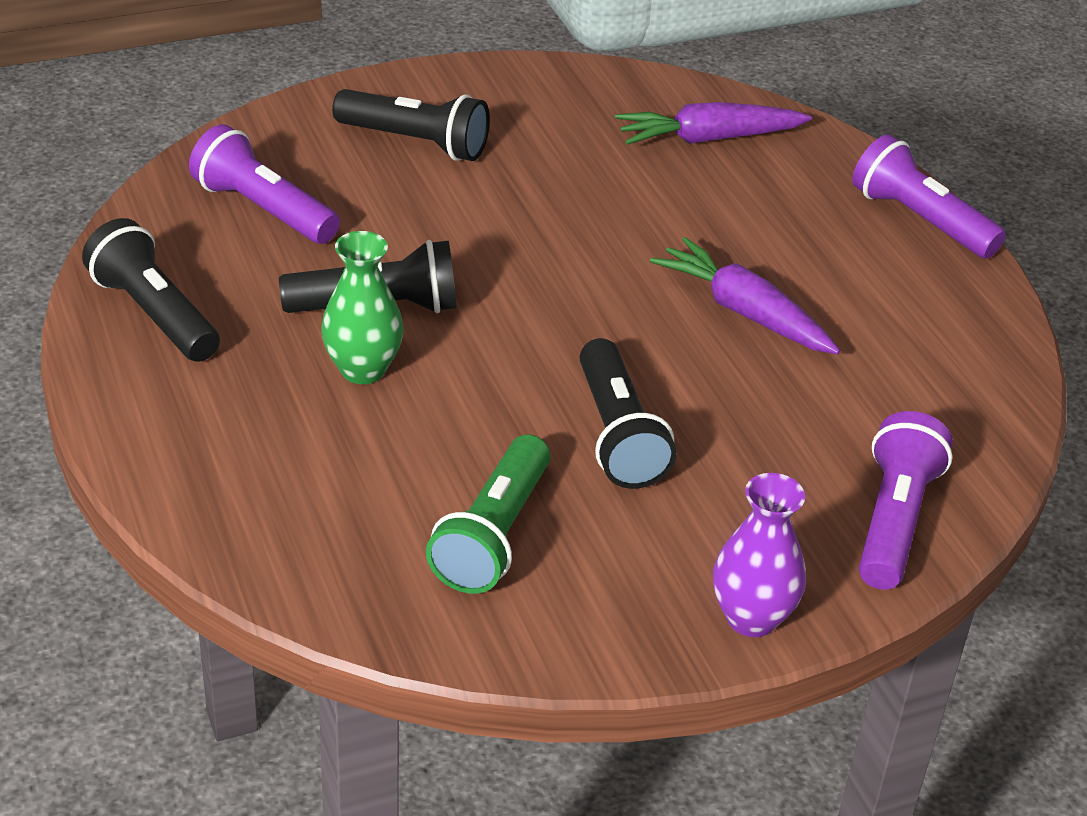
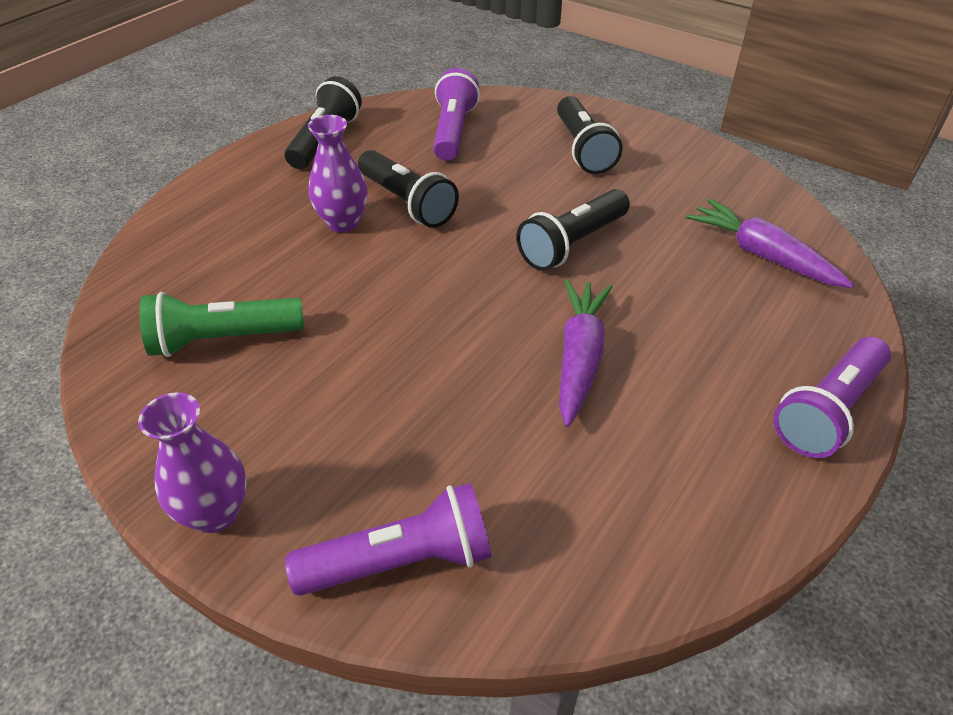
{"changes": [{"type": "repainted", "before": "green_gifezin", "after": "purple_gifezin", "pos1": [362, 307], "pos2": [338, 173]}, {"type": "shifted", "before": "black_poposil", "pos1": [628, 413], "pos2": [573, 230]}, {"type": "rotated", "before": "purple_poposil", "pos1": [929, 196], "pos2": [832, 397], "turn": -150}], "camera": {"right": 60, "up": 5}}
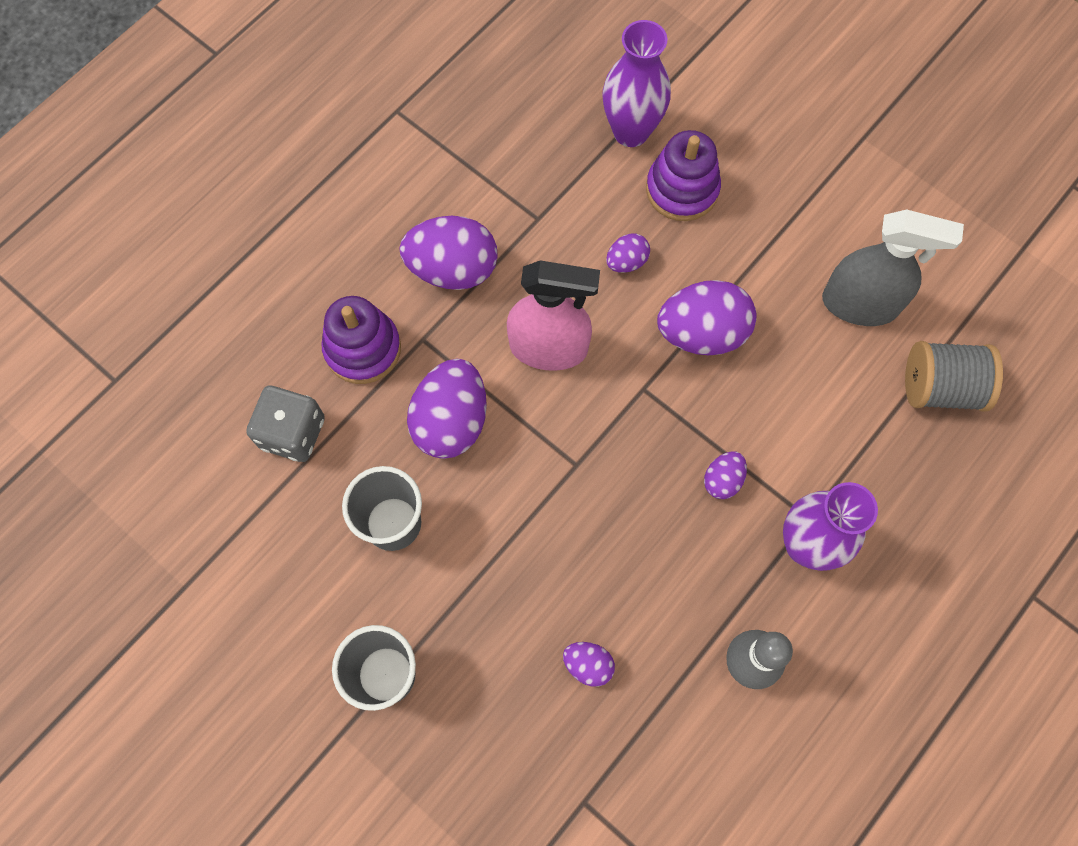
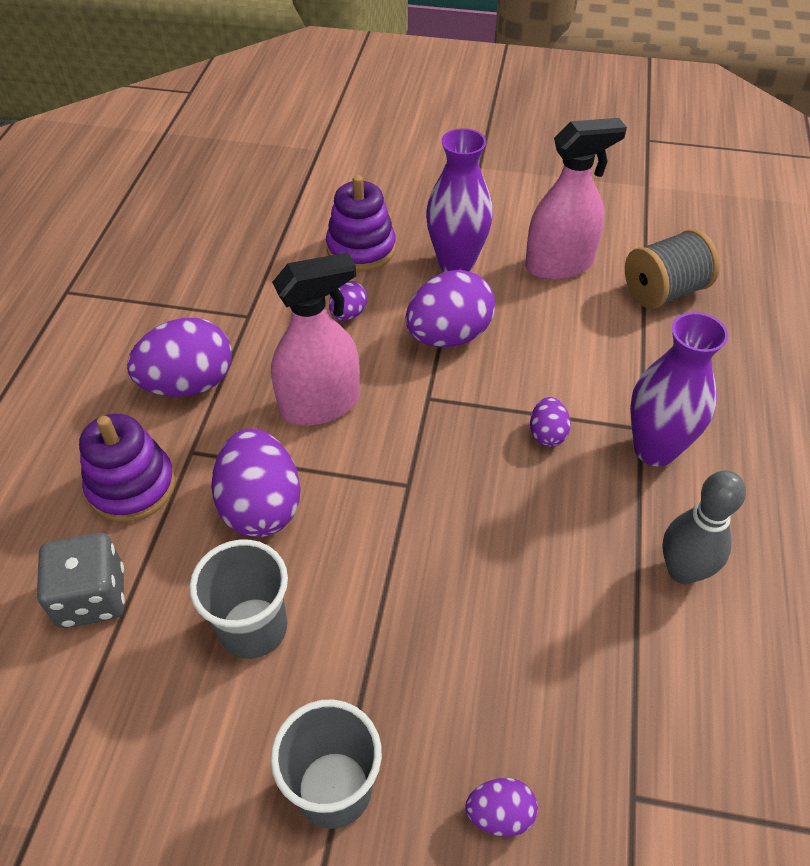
{"changes": [{"type": "shifted", "before": "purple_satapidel", "pos1": [589, 664], "pos2": [502, 807]}, {"type": "shifted", "before": "purple_gifezin", "pos1": [636, 83], "pos2": [459, 200]}, {"type": "repainted", "before": "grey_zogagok", "after": "pink_zogagok", "pos1": [893, 268], "pos2": [576, 199]}], "camera": {"right": -30, "up": -20}}
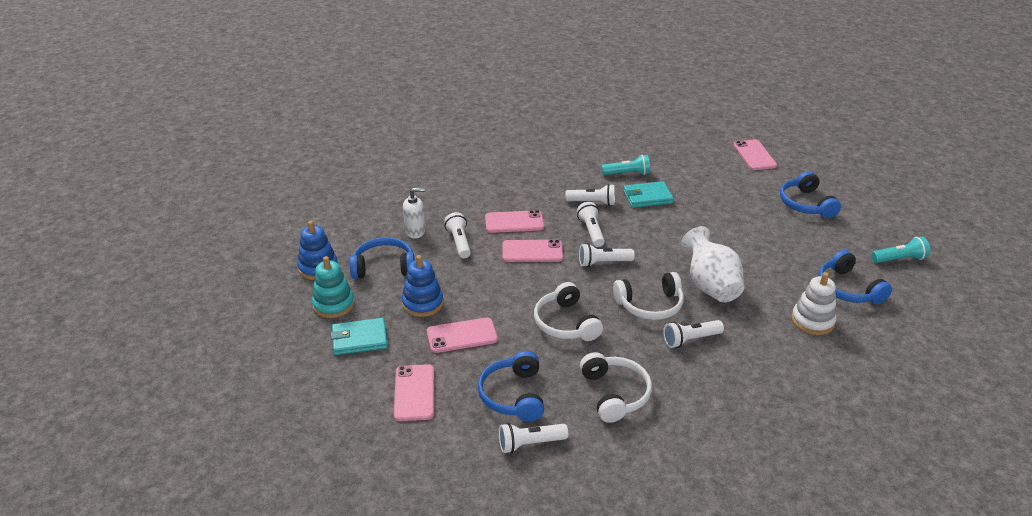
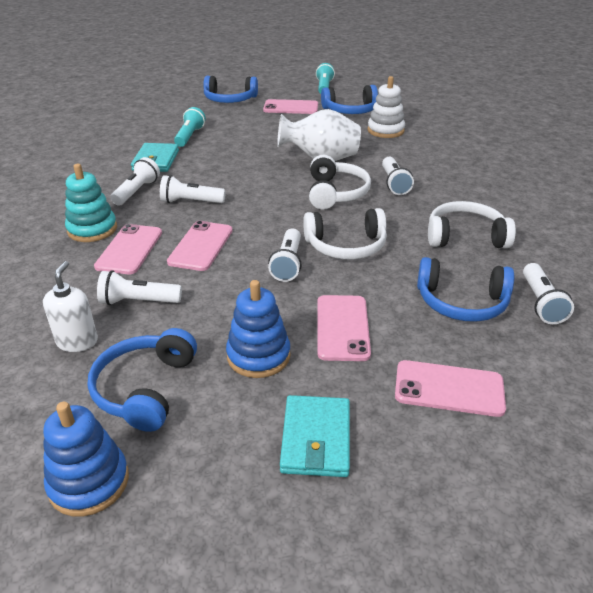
{"changes": [{"type": "shifted", "before": "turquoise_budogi", "pos1": [333, 287], "pos2": [91, 203]}, {"type": "shifted", "before": "white_poposil", "pos1": [607, 255], "pos2": [285, 255]}, {"type": "shifted", "before": "turquoise_poposil", "pos1": [626, 165], "pos2": [190, 127]}, {"type": "shifted", "before": "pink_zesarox", "pos1": [755, 154], "pos2": [290, 106]}], "camera": {"right": -75, "up": 0}}
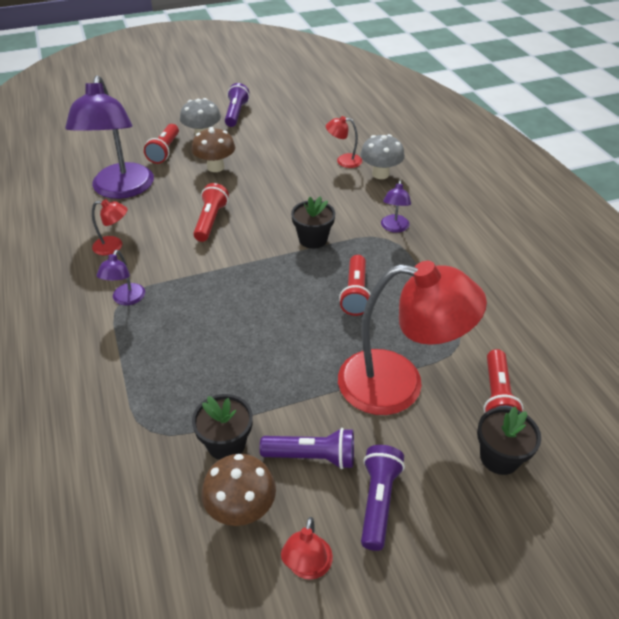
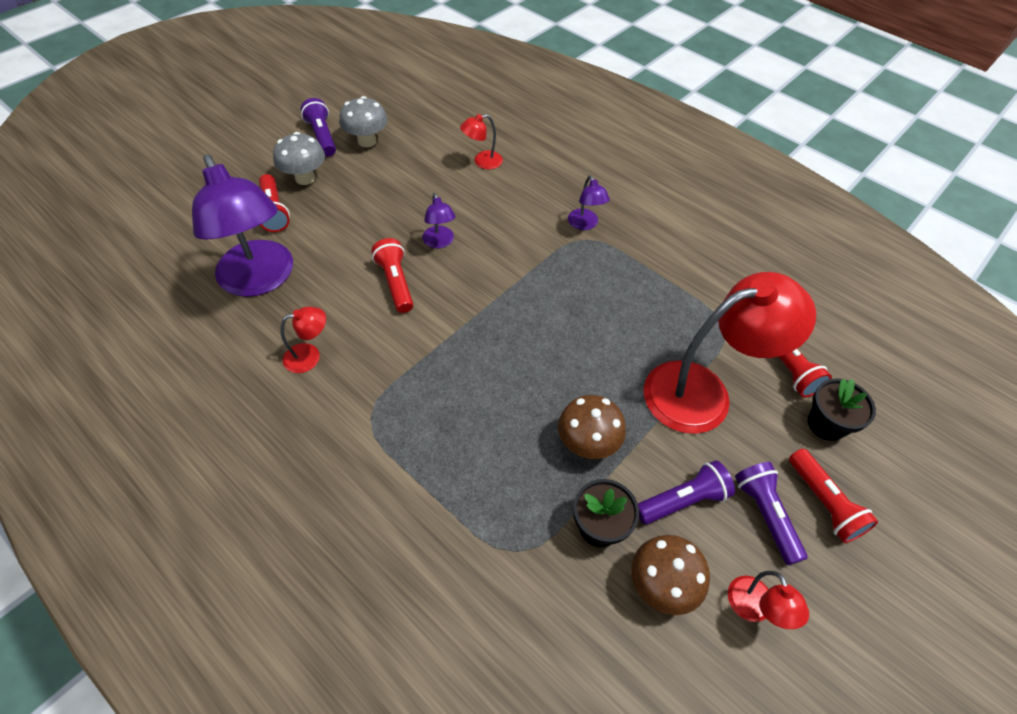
{"changes": [{"type": "shifted", "before": "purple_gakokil", "pos1": [121, 277], "pos2": [439, 220]}, {"type": "shifted", "before": "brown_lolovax", "pos1": [213, 149], "pos2": [592, 427]}, {"type": "gone", "before": "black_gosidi", "pos1": [313, 222]}, {"type": "shifted", "before": "red_poposil", "pos1": [355, 285], "pos2": [833, 496]}, {"type": "shifted", "before": "grey_lolovax", "pos1": [382, 156], "pos2": [363, 121]}], "camera": {"right": -30, "up": 10}}
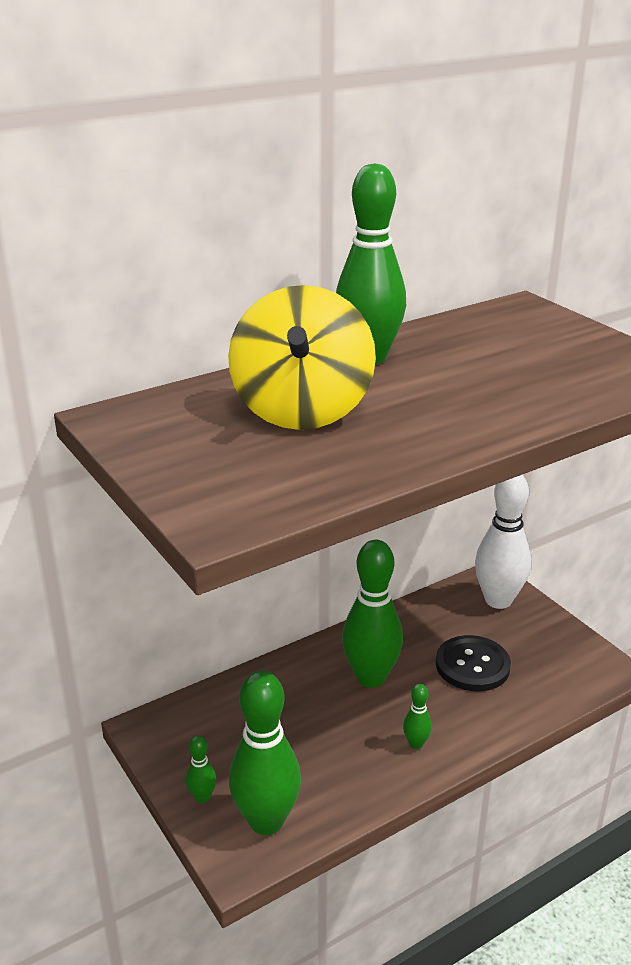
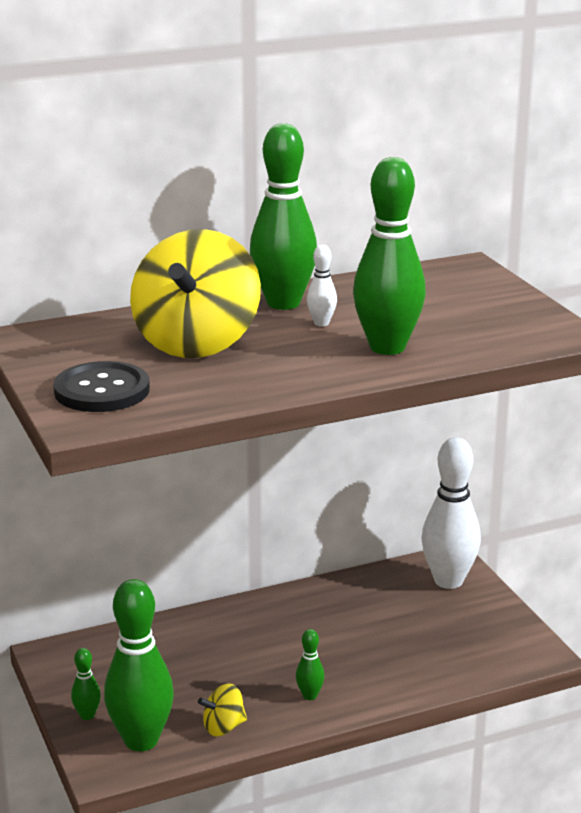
{"changes": [{"type": "shifted", "before": "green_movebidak", "pos1": [372, 614], "pos2": [389, 256]}, {"type": "shifted", "before": "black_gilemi", "pos1": [473, 663], "pos2": [101, 386]}, {"type": "new", "after": "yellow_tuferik", "pos2": [222, 710]}, {"type": "new", "after": "white_movebidak", "pos2": [322, 285]}], "camera": {"right": 10, "up": -5}}
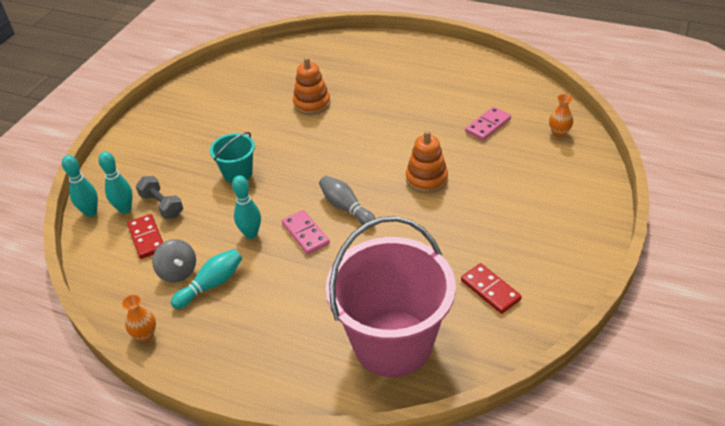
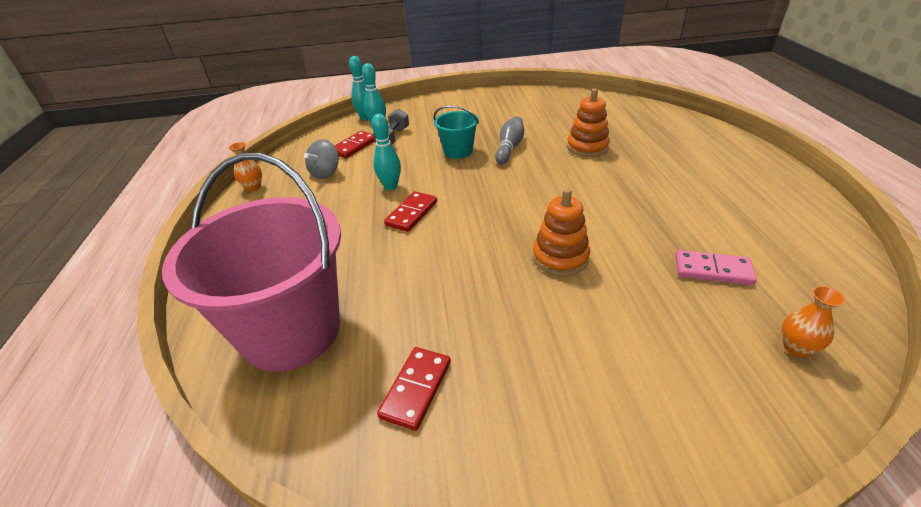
{"changes": [{"type": "gone", "before": "turquoise_movebidak", "pos1": [206, 279]}, {"type": "repainted", "before": "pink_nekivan", "after": "red_nekivan", "pos1": [306, 232], "pos2": [410, 211]}, {"type": "shifted", "before": "grey_movebidak", "pos1": [347, 202], "pos2": [509, 140]}], "camera": {"right": 60, "up": -5}}
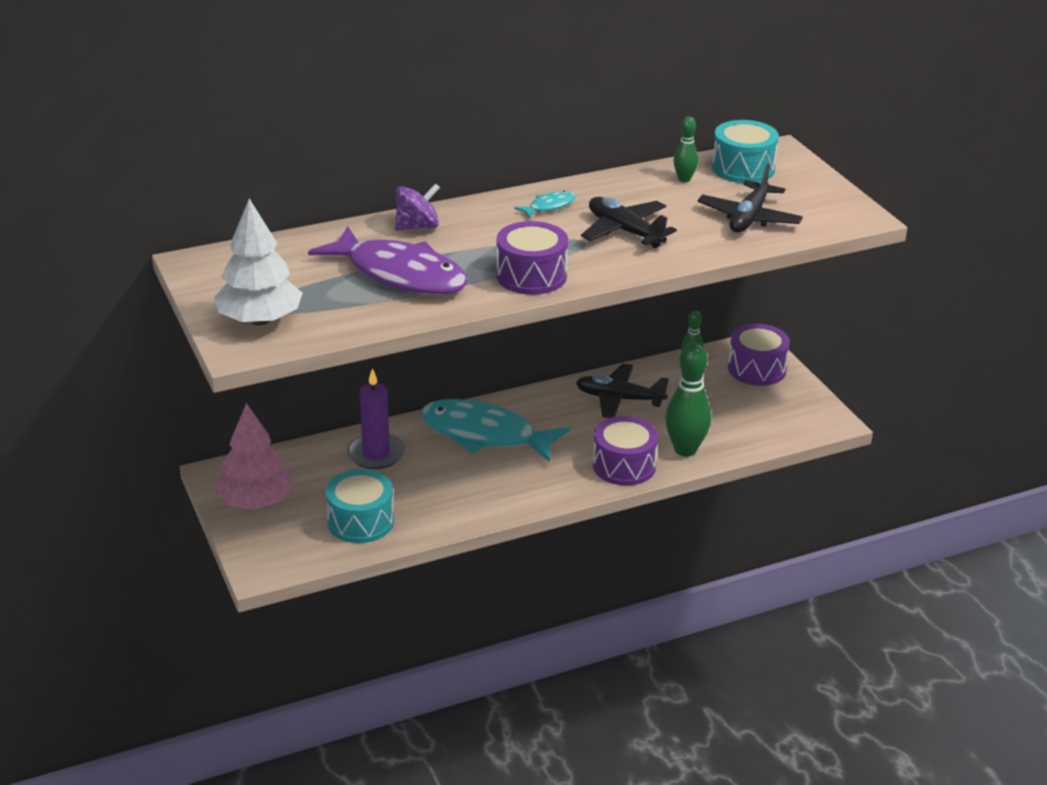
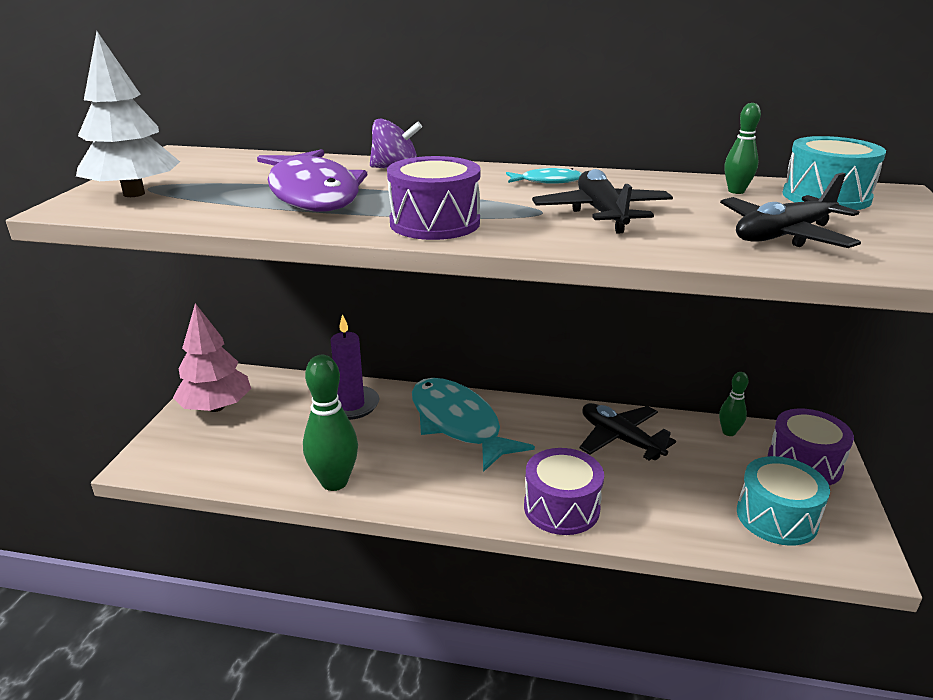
{"changes": [{"type": "shifted", "before": "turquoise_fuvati", "pos1": [359, 506], "pos2": [783, 501]}, {"type": "shifted", "before": "green_movebidak", "pos1": [688, 399], "pos2": [330, 423]}], "camera": {"right": 35, "up": -5}}
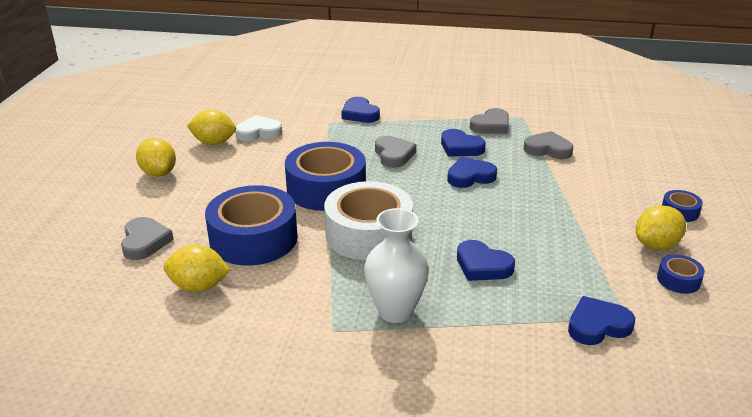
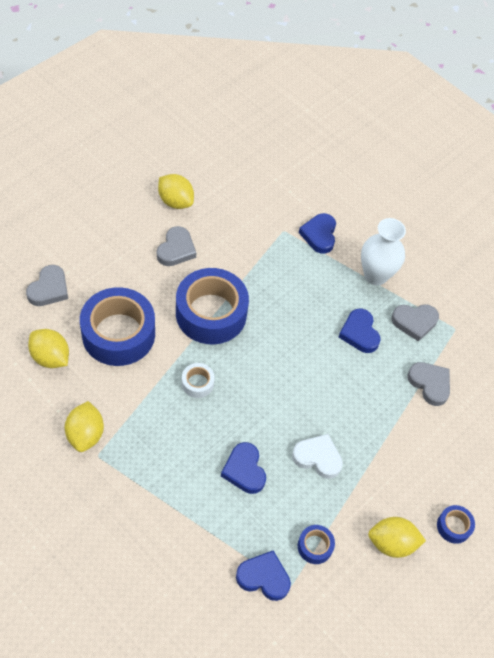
{"changes": [{"type": "shifted", "before": "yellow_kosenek", "pos1": [156, 157], "pos2": [84, 426]}, {"type": "shifted", "before": "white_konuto", "pos1": [258, 128], "pos2": [317, 456]}, {"type": "scaled", "before": "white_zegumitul", "pos1": [368, 220], "pos2": [198, 380], "scale": 0.44}, {"type": "shifted", "before": "white_gifezin", "pos1": [396, 265], "pos2": [383, 251]}, {"type": "shifted", "before": "grey_konuto", "pos1": [395, 152], "pos2": [176, 246]}, {"type": "gone", "before": "blue_konuto", "pos1": [472, 172]}, {"type": "shifted", "before": "blue_zegumitul", "pos1": [681, 274], "pos2": [316, 544]}], "camera": {"right": 30, "up": 25}}
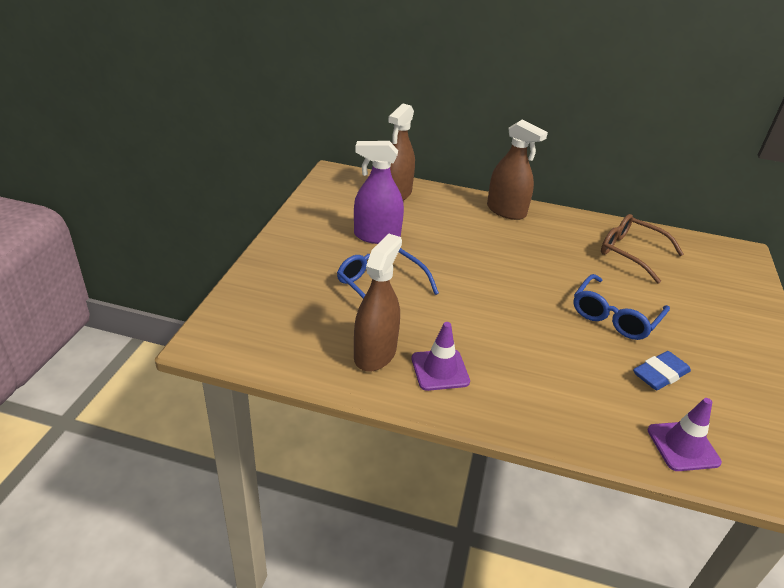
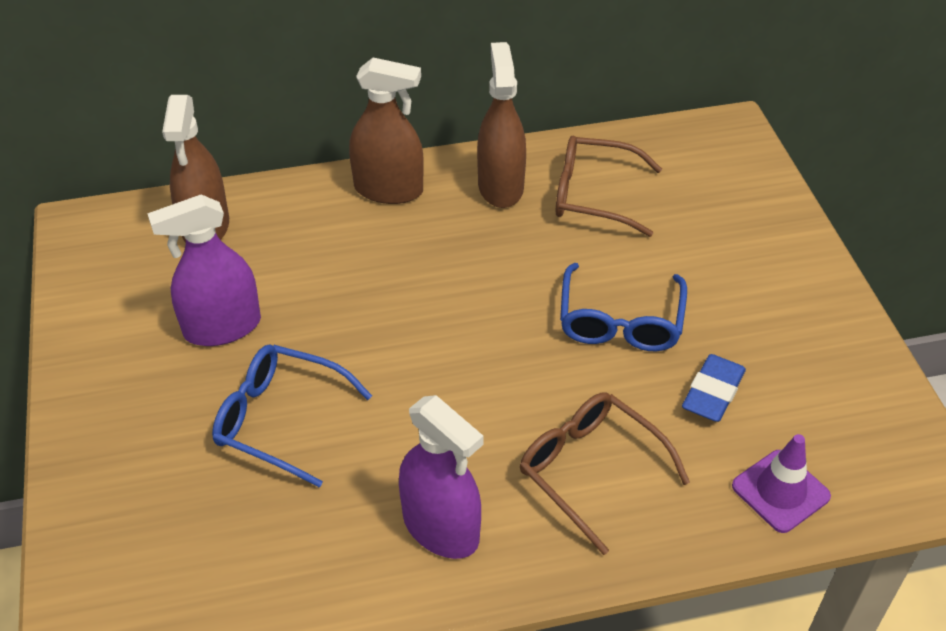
{"changes": [{"type": "shifted", "before": "brown_zogagok", "pos1": [378, 302], "pos2": [501, 125]}, {"type": "swapped", "before": "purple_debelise", "after": "purple_zogagok", "pos1": [441, 356], "pos2": [441, 477]}, {"type": "new", "after": "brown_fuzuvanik", "pos2": [605, 473]}], "camera": {"right": -25, "up": 10}}
